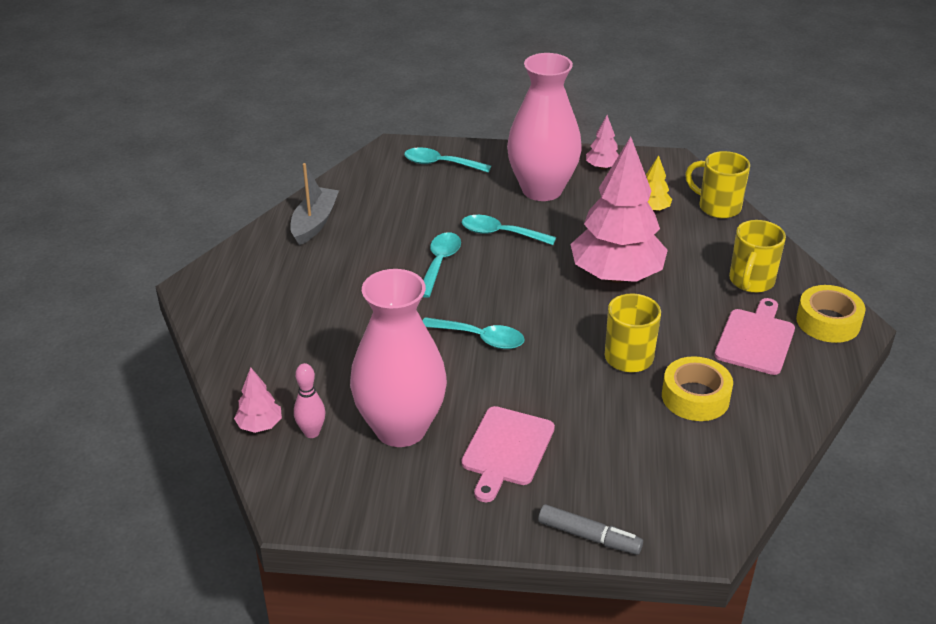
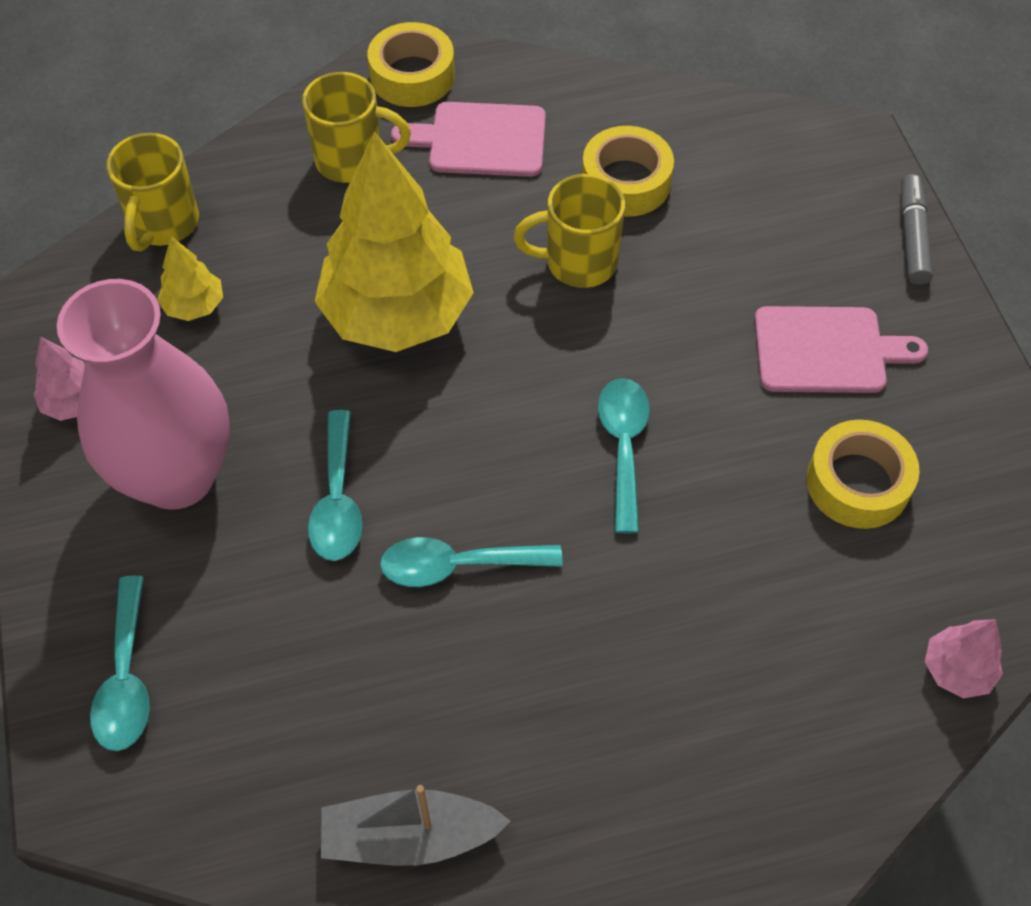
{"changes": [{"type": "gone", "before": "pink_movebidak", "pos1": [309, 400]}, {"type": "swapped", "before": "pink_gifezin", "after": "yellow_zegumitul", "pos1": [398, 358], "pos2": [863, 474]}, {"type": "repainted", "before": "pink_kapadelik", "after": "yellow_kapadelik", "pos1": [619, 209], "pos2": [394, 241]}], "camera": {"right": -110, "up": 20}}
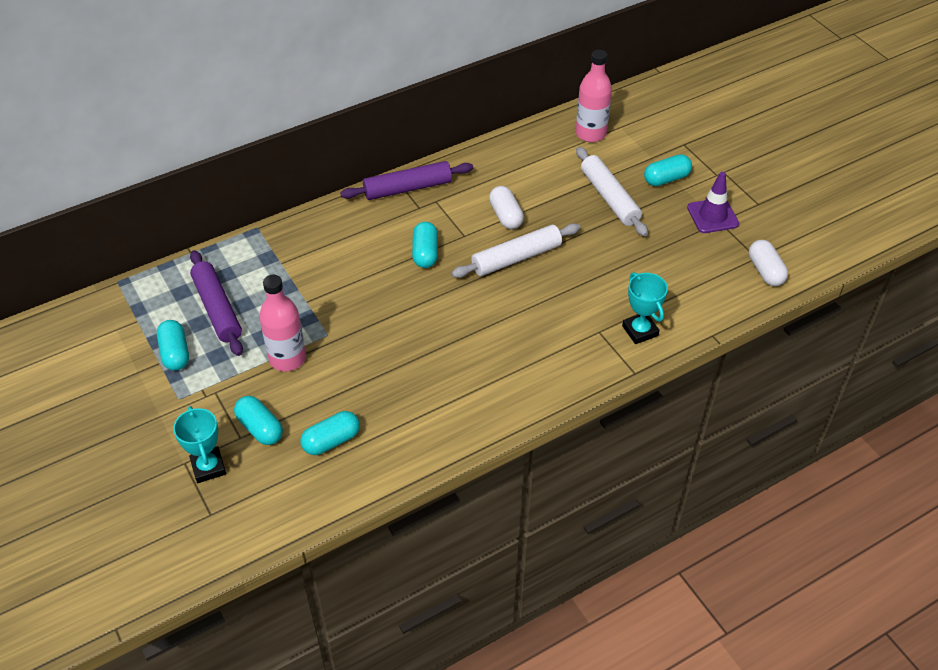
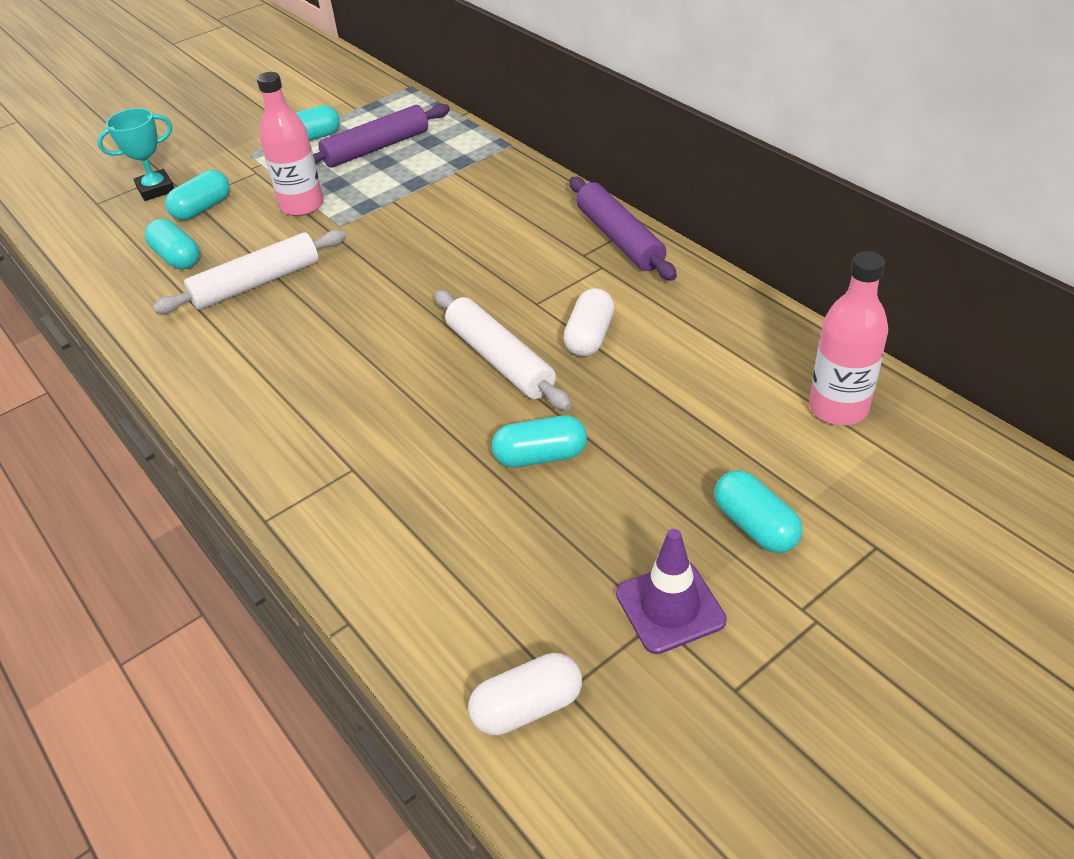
{"changes": [{"type": "shifted", "before": "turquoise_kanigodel", "pos1": [425, 245], "pos2": [539, 441]}, {"type": "rotated", "before": "white_kanigodel", "pos1": [506, 207], "pos2": [589, 322], "turn": -45}, {"type": "shifted", "before": "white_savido", "pos1": [612, 191], "pos2": [249, 272]}, {"type": "gone", "before": "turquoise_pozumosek", "pos1": [645, 308]}], "camera": {"right": 85, "up": -5}}
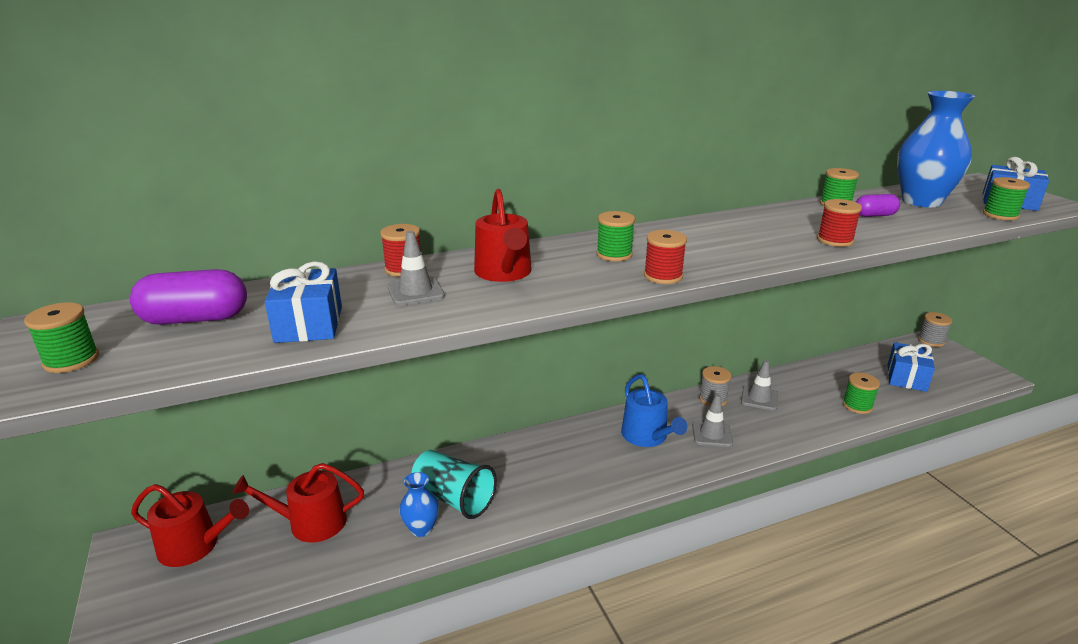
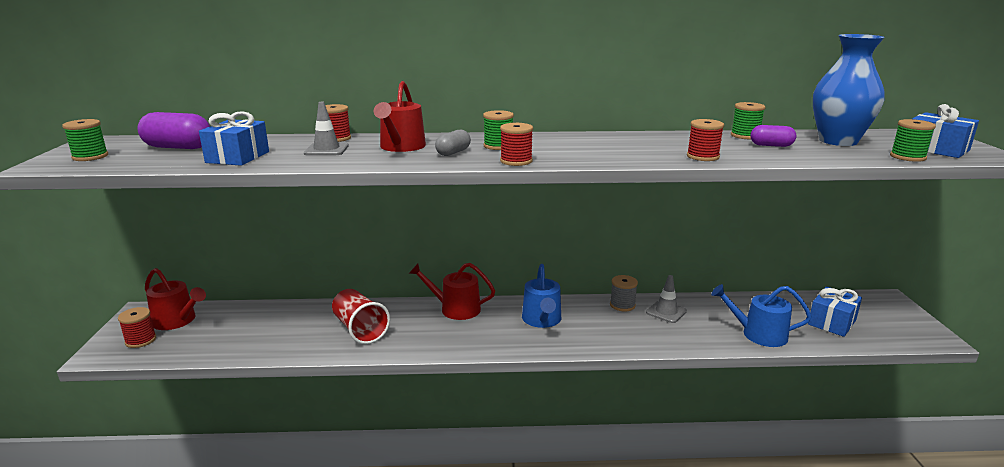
{"changes": [{"type": "shifted", "before": "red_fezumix", "pos1": [298, 502], "pos2": [452, 291]}, {"type": "gone", "before": "blue_gifezin", "pos1": [419, 504]}, {"type": "repainted", "before": "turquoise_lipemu", "after": "red_lipemu", "pos1": [454, 484], "pos2": [361, 316]}, {"type": "gone", "before": "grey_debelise", "pos1": [712, 420]}, {"type": "swapped", "before": "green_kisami", "after": "blue_fezumix", "pos1": [861, 393], "pos2": [761, 315]}, {"type": "gone", "before": "grey_kisami", "pos1": [935, 329]}, {"type": "new", "after": "red_kisami", "pos2": [137, 327]}, {"type": "new", "after": "grey_kanigodel", "pos2": [453, 143]}], "camera": {"right": 20, "up": -5}}
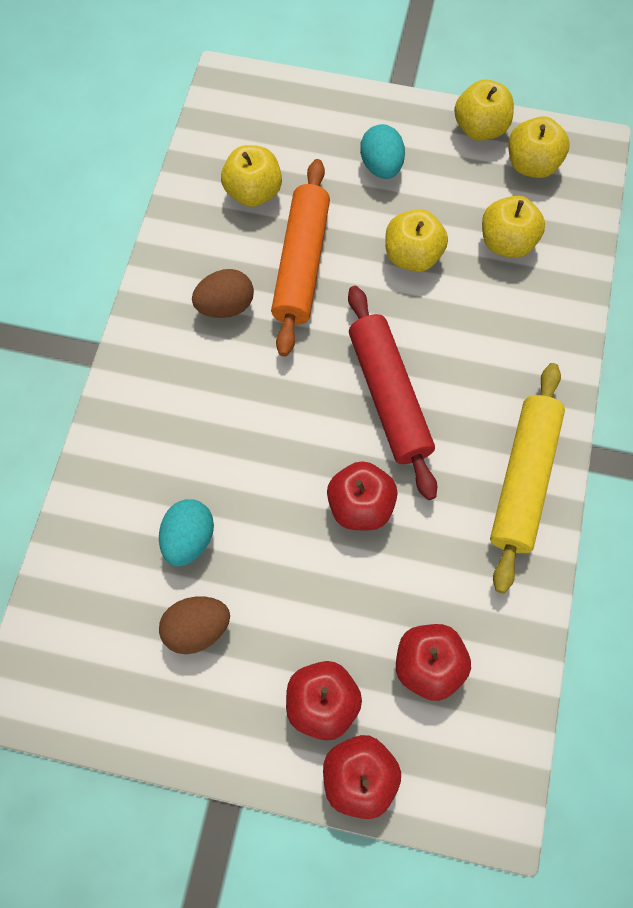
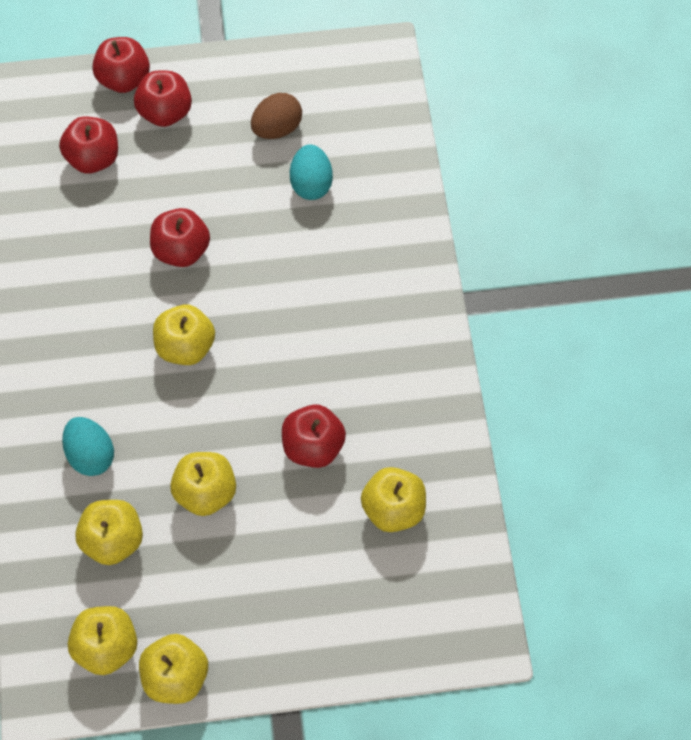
{"changes": [{"type": "gone", "before": "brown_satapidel", "pos1": [223, 293]}, {"type": "swapped", "before": "orange_savido", "after": "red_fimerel", "pos1": [300, 258], "pos2": [314, 436]}, {"type": "swapped", "before": "red_savido", "after": "yellow_fimerel", "pos1": [392, 393], "pos2": [184, 335]}, {"type": "shifted", "before": "turquoise_satapidel", "pos1": [382, 151], "pos2": [88, 446]}, {"type": "gone", "before": "yellow_savido", "pos1": [527, 478]}], "camera": {"right": 160, "up": -5}}
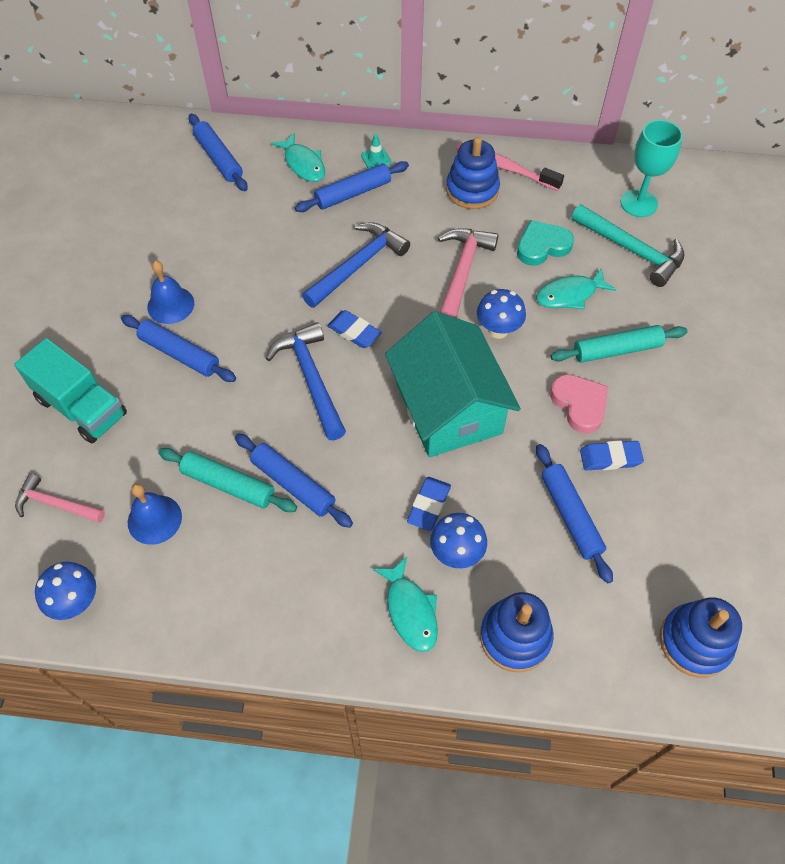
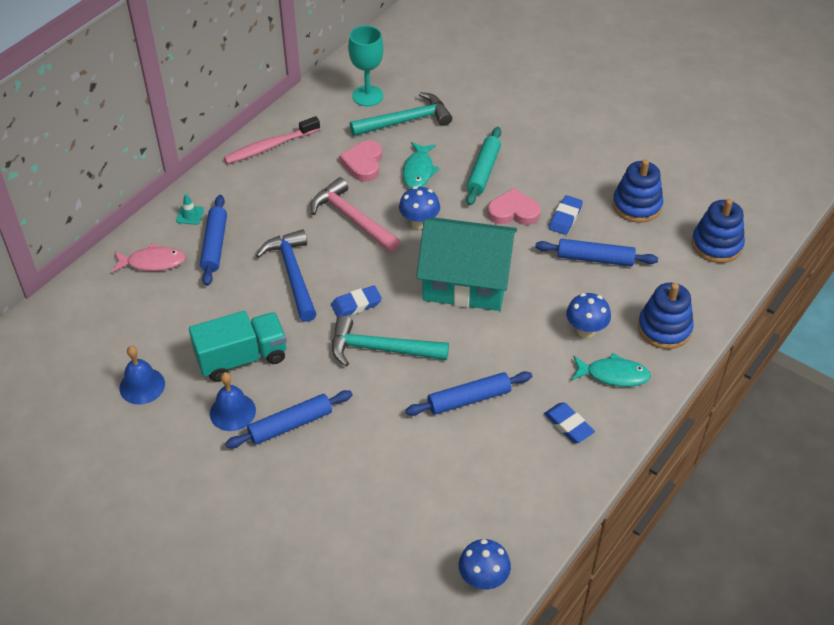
{"changes": [{"type": "shifted", "before": "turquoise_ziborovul", "pos1": [70, 390], "pos2": [238, 346]}, {"type": "gone", "before": "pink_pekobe", "pos1": [60, 498]}, {"type": "shifted", "before": "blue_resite", "pos1": [155, 514], "pos2": [142, 375]}, {"type": "gone", "before": "turquoise_savido", "pos1": [227, 480]}, {"type": "gone", "before": "blue_savido", "pos1": [218, 152]}, {"type": "repainted", "before": "blue_pekobe", "after": "turquoise_pekobe", "pos1": [306, 381], "pos2": [390, 341]}, {"type": "repainted", "before": "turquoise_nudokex", "after": "pink_nudokex", "pos1": [298, 157], "pos2": [149, 258]}, {"type": "shifted", "before": "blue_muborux", "pos1": [429, 504], "pos2": [569, 422]}, {"type": "shifted", "before": "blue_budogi", "pos1": [473, 173], "pos2": [637, 191]}, {"type": "repainted", "before": "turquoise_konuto", "after": "pink_konuto", "pos1": [545, 243], "pos2": [360, 161]}], "camera": {"right": -60, "up": -10}}
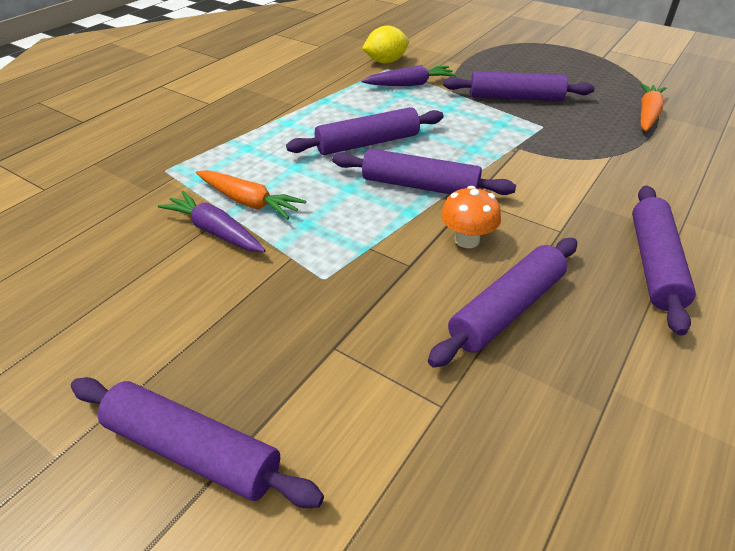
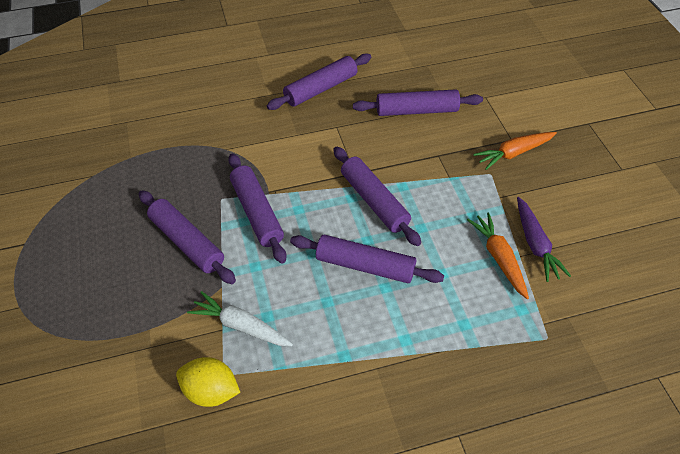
{"changes": [{"type": "shifted", "before": "purple_savido", "pos1": [197, 442], "pos2": [257, 208]}, {"type": "repainted", "before": "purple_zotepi", "after": "white_zotepi", "pos1": [409, 75], "pos2": [240, 318]}, {"type": "gone", "before": "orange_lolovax", "pos1": [471, 217]}, {"type": "shifted", "before": "orange_zotepi", "pos1": [654, 107], "pos2": [515, 151]}], "camera": {"right": -140, "up": 10}}
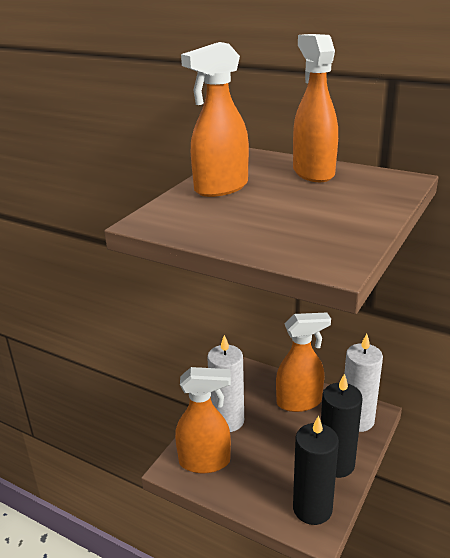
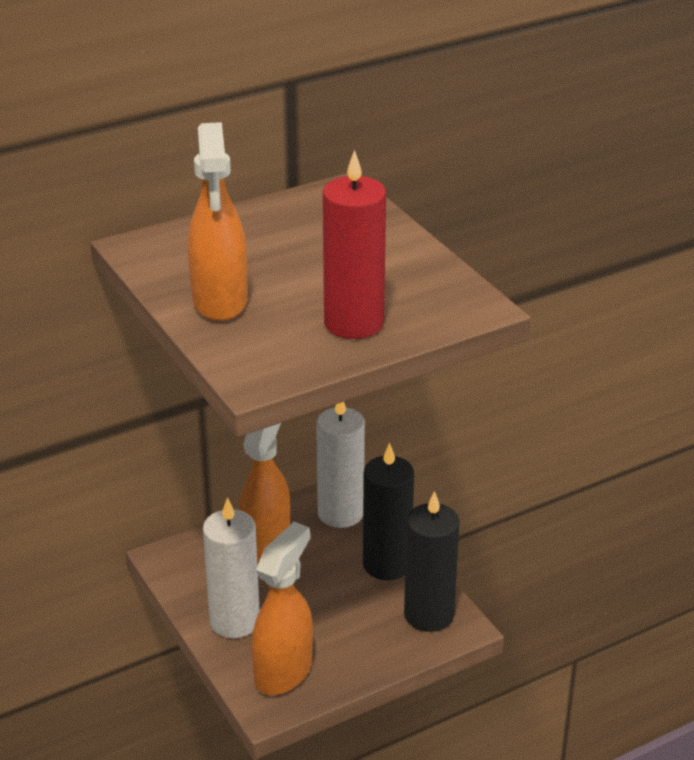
{"changes": [{"type": "gone", "before": "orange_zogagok", "pos1": [315, 108]}, {"type": "new", "after": "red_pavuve", "pos2": [354, 244]}], "camera": {"right": -60, "up": 5}}
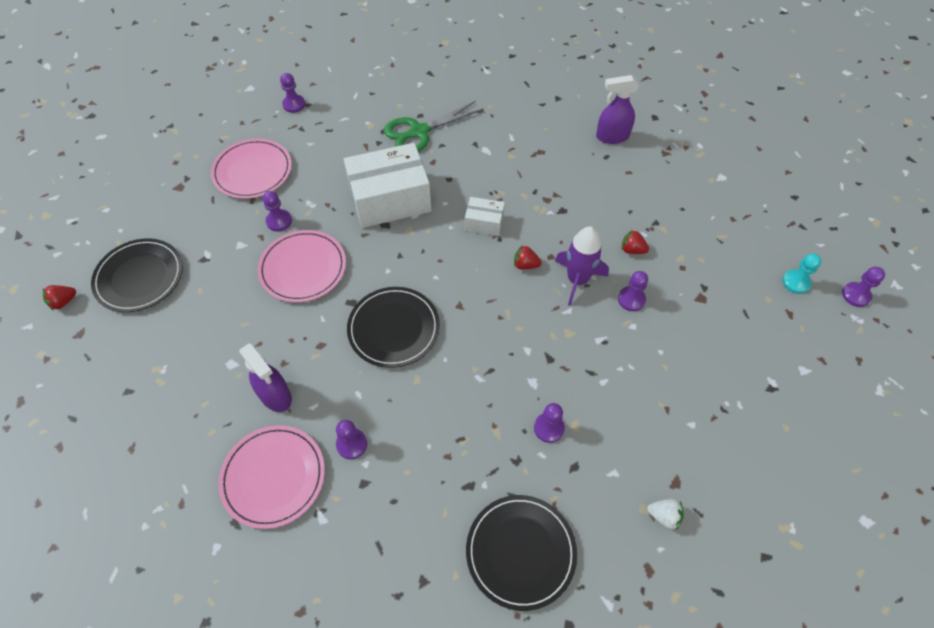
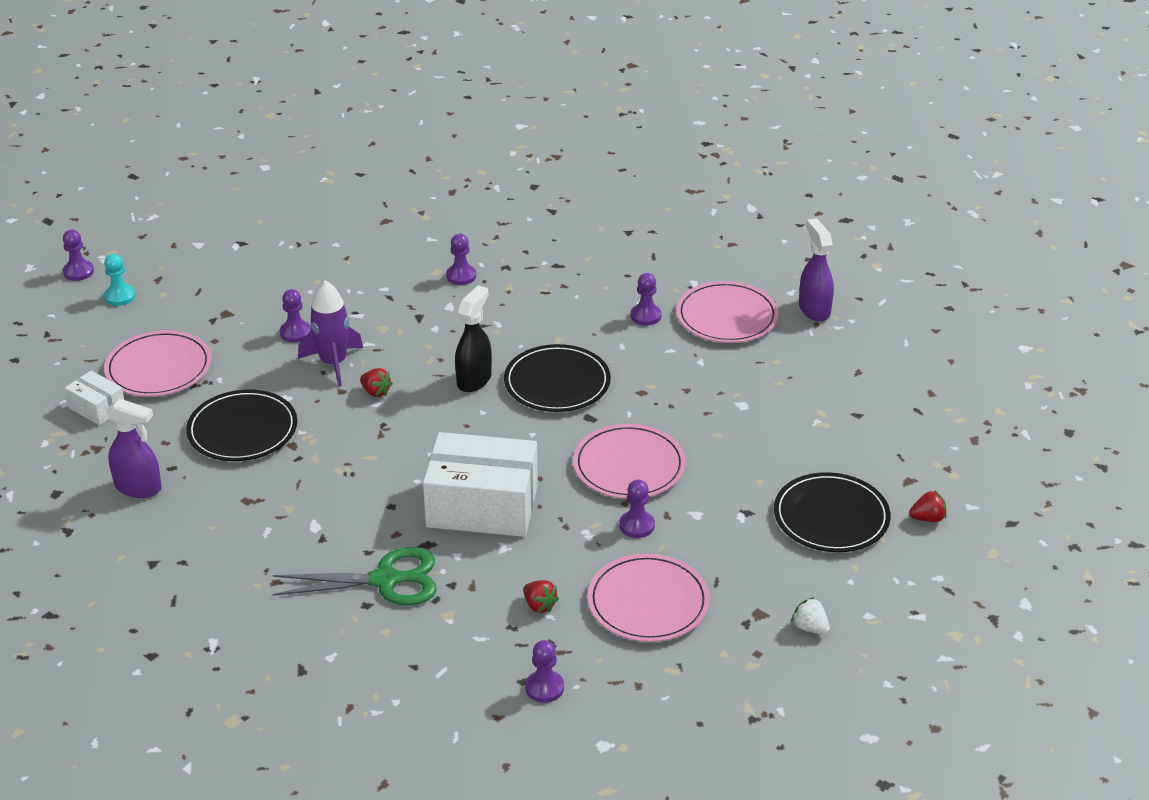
{"changes": [{"type": "shifted", "before": "purple_zogagok", "pos1": [266, 377], "pos2": [816, 270]}, {"type": "shifted", "before": "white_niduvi", "pos1": [485, 216], "pos2": [94, 398]}, {"type": "shifted", "before": "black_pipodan", "pos1": [521, 553], "pos2": [241, 425]}, {"type": "shifted", "before": "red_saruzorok", "pos1": [635, 242], "pos2": [541, 596]}, {"type": "shifted", "before": "white_saruzorok", "pos1": [665, 514], "pos2": [810, 615]}, {"type": "new", "after": "pink_pipodan", "pos2": [158, 363]}, {"type": "new", "after": "black_zogagok", "pos2": [473, 338]}], "camera": {"right": -155, "up": -20}}
